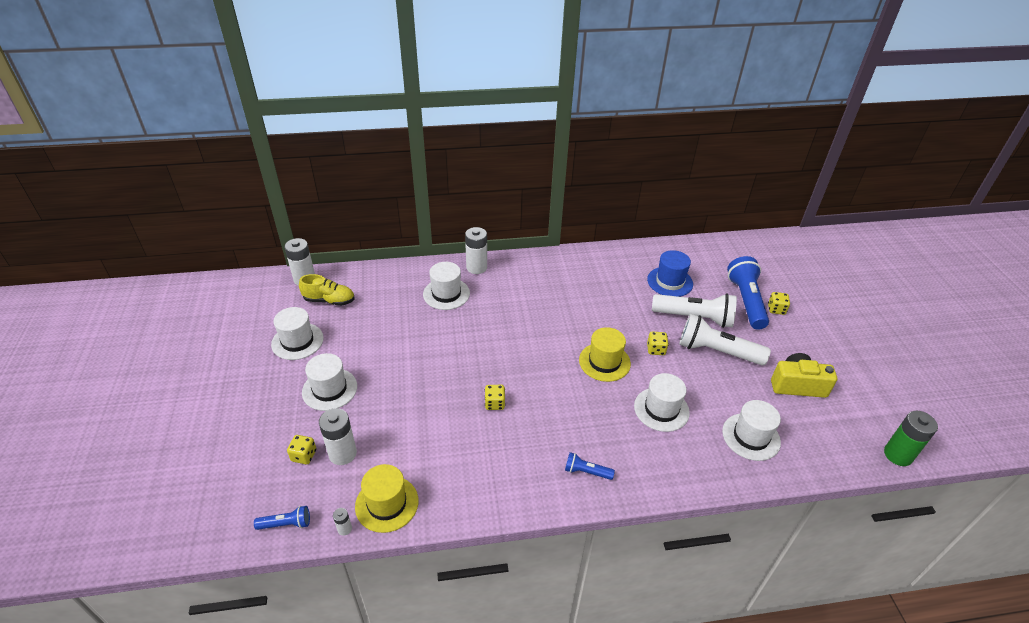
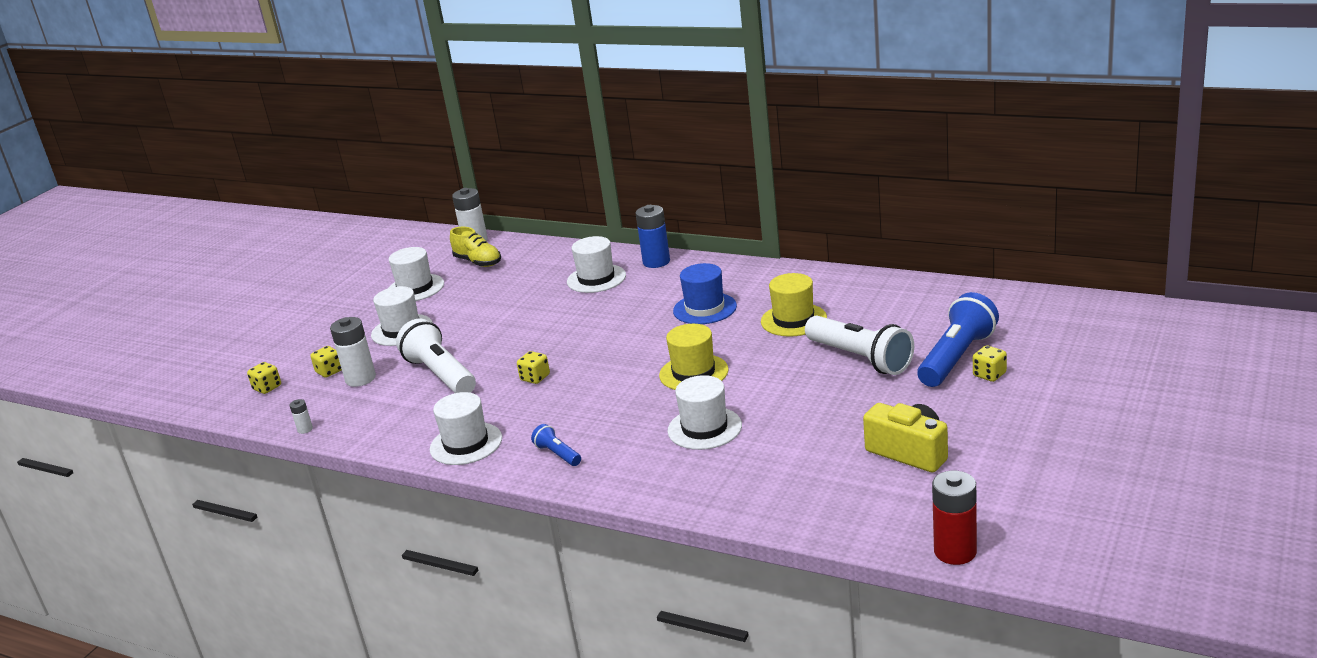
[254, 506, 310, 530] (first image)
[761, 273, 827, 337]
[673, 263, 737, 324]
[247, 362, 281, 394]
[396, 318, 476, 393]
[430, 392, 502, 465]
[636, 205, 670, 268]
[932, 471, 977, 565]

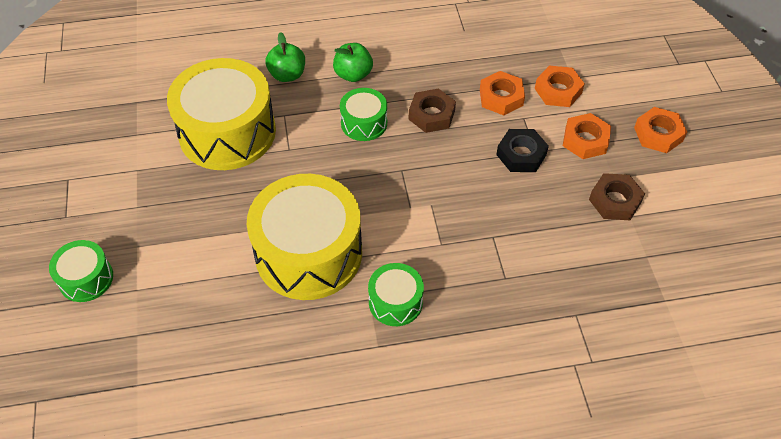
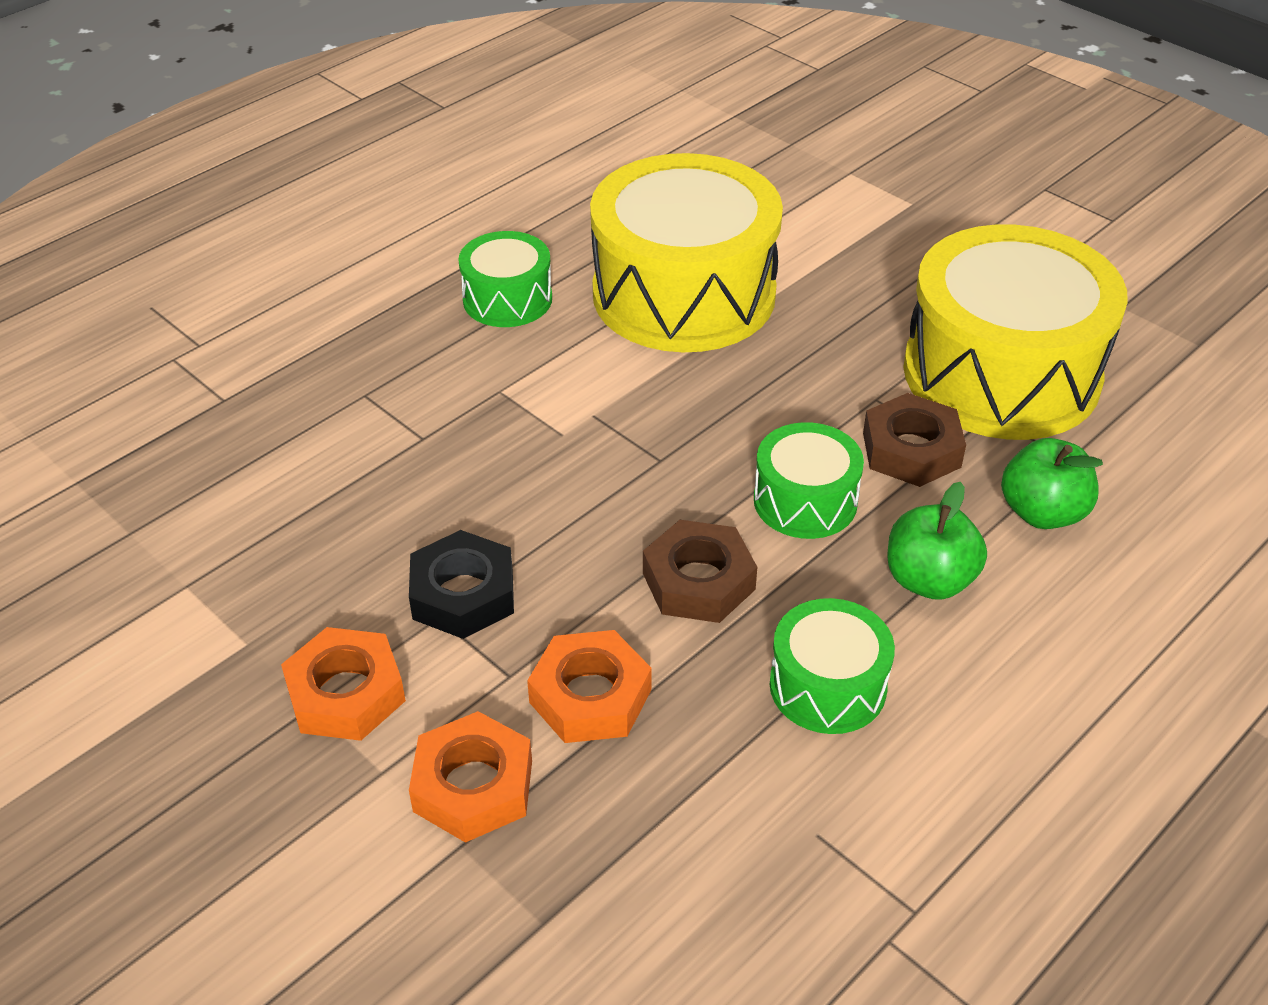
[634, 107, 687, 153] (first image)
[770, 598, 895, 734]
[863, 393, 966, 487]

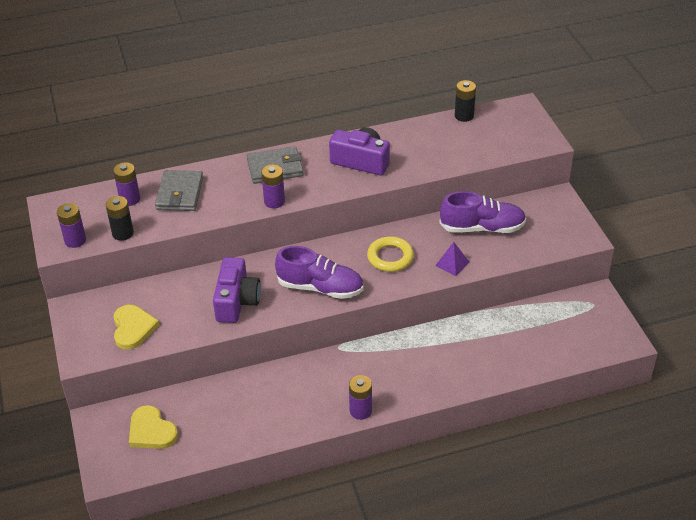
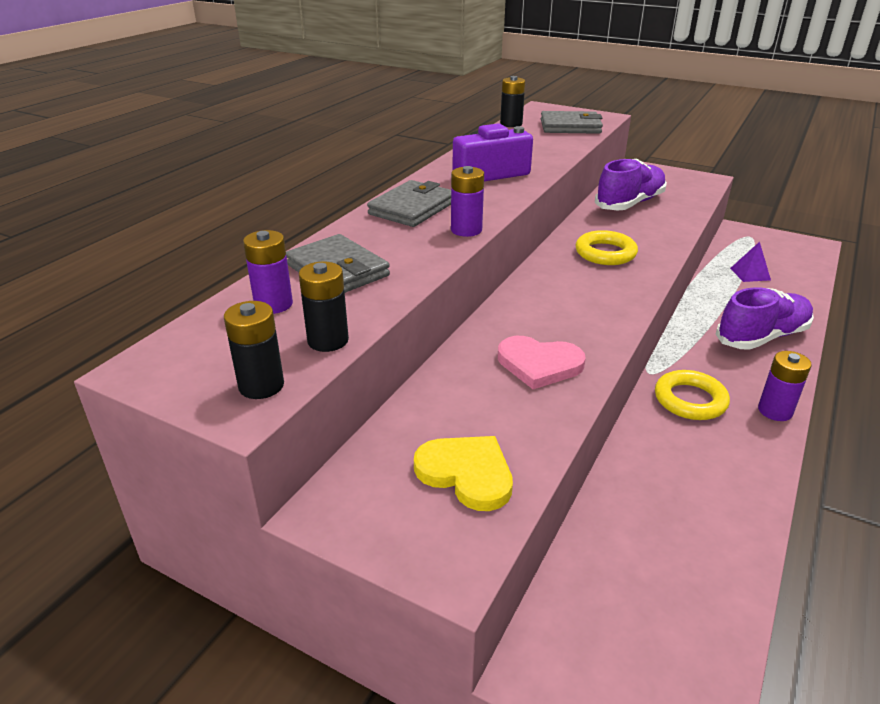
[129, 405, 178, 449] (first image)
[541, 111, 603, 134]
[655, 370, 730, 420]
[716, 287, 814, 350]
[730, 242, 771, 282]
[498, 336, 586, 389]
[224, 301, 284, 399]

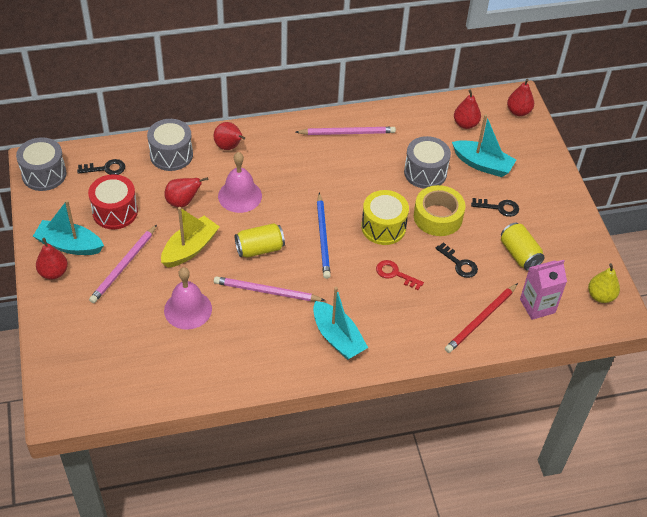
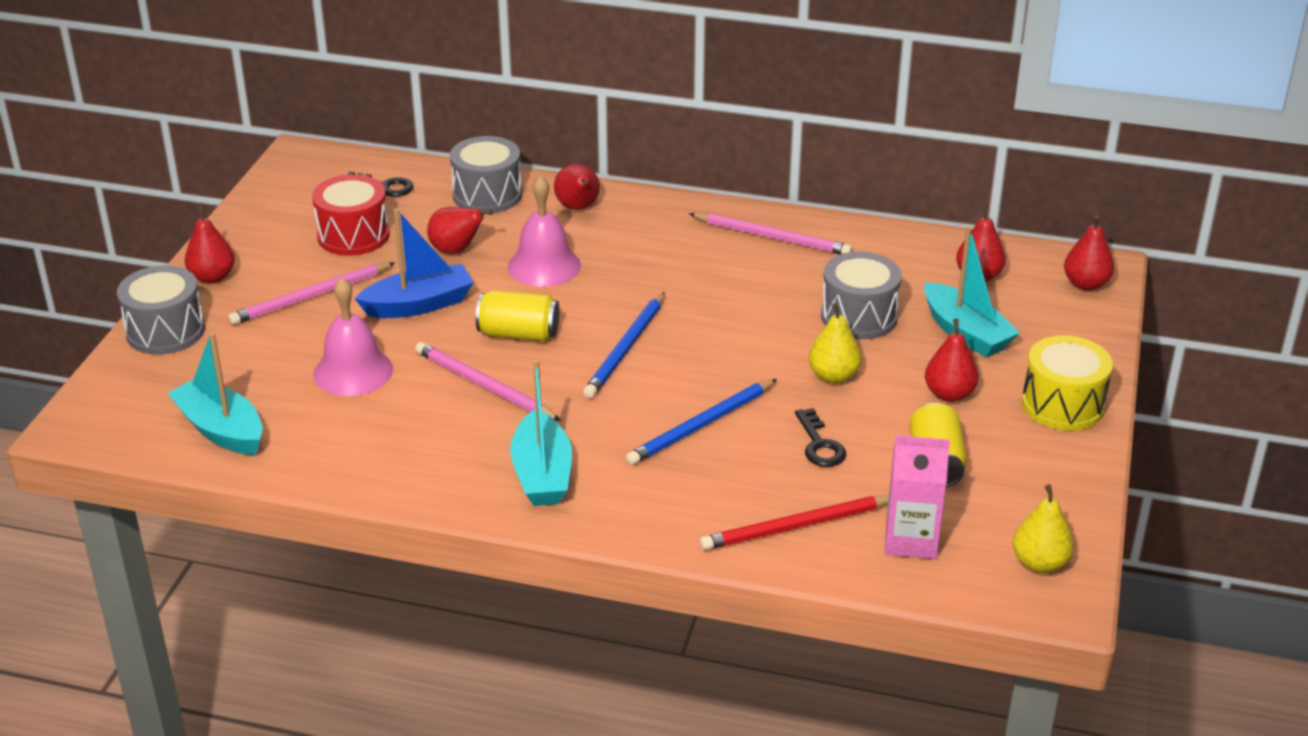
[117, 266, 205, 354]
[168, 332, 263, 455]
[1022, 335, 1113, 431]
[626, 379, 777, 465]
[809, 303, 861, 384]
[925, 319, 979, 402]
[355, 209, 473, 318]

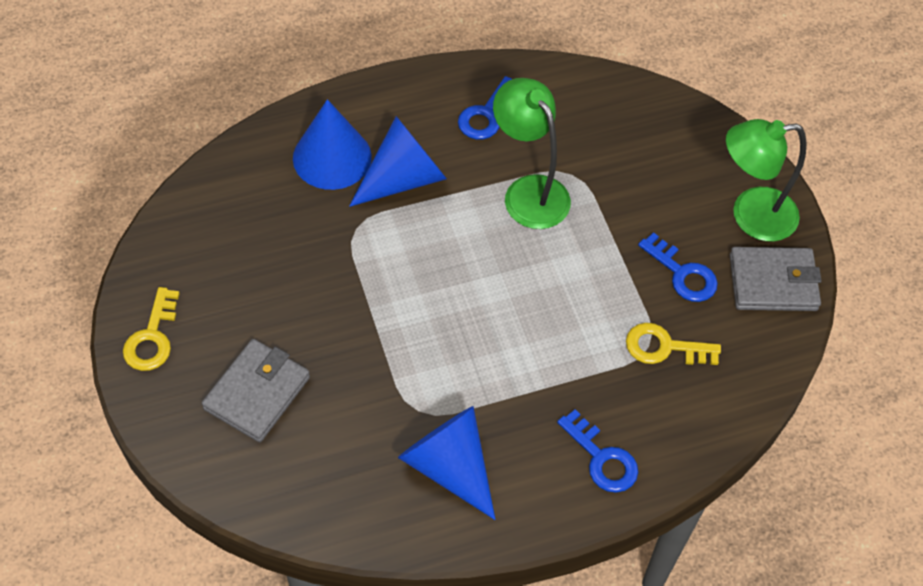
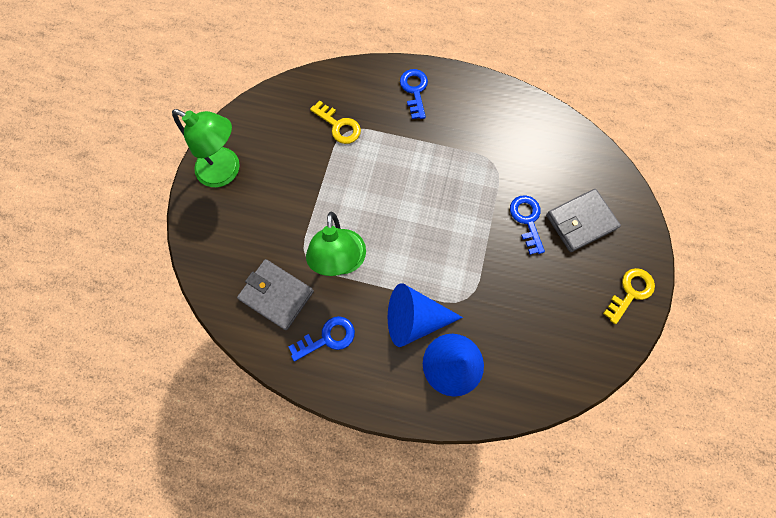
[398, 406, 496, 520] (first image)
[510, 195, 545, 255]
[237, 259, 314, 330]

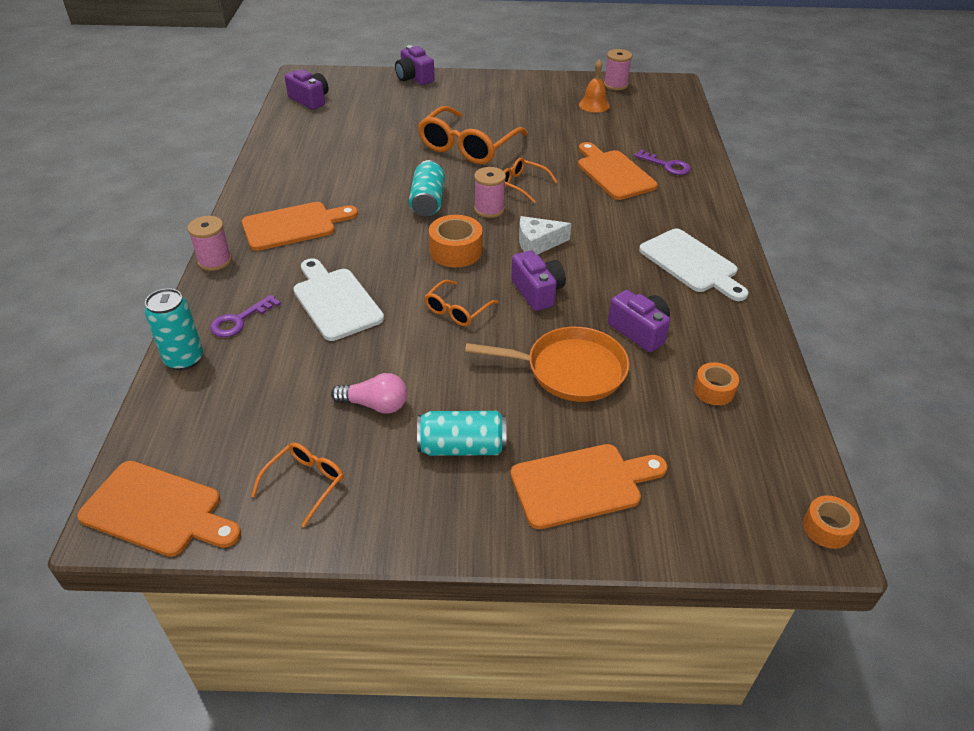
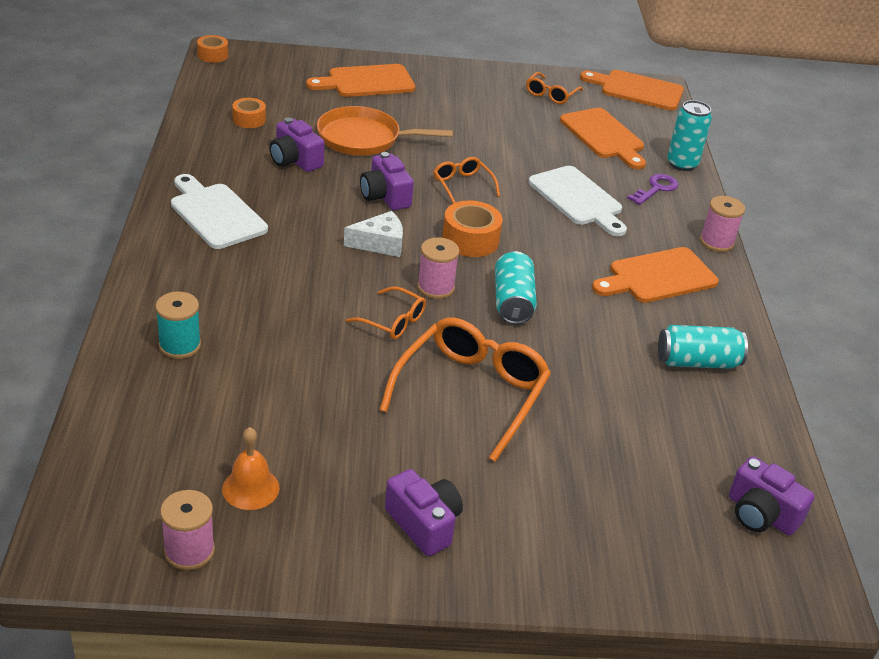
[331, 373, 407, 414] (first image)
[385, 469, 463, 556]
[658, 325, 748, 369]
[560, 108, 646, 169]
[155, 291, 201, 359]
[433, 157, 500, 204]

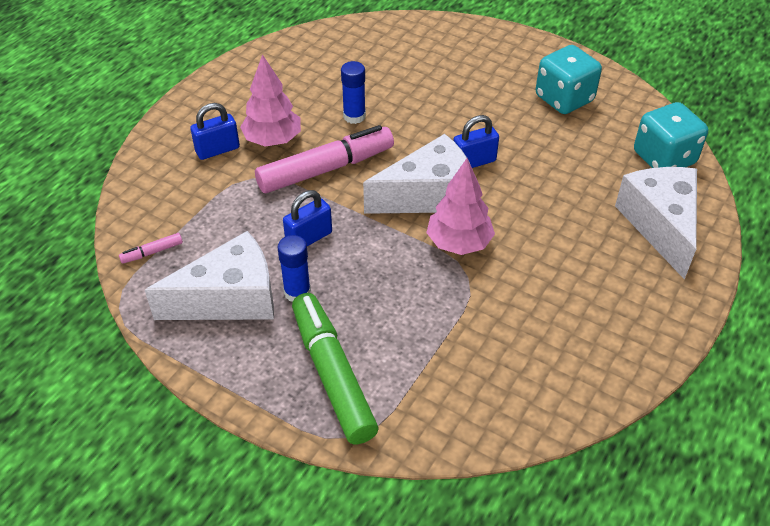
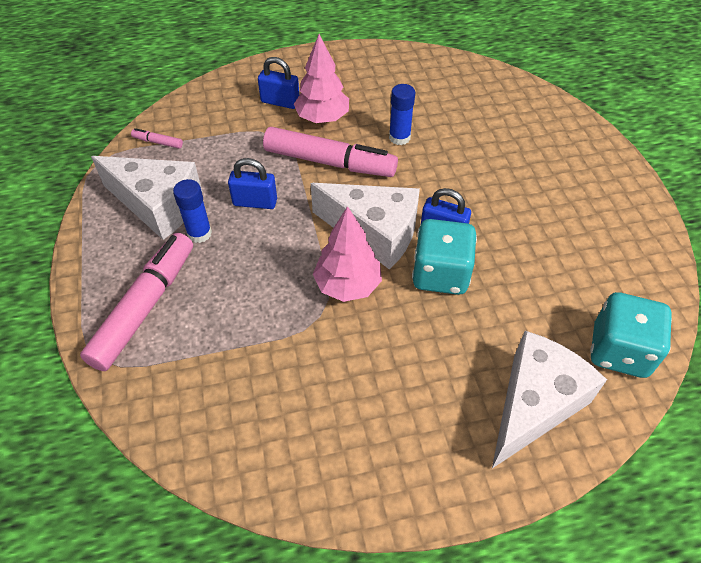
[412, 219, 477, 295]
[80, 233, 193, 371]

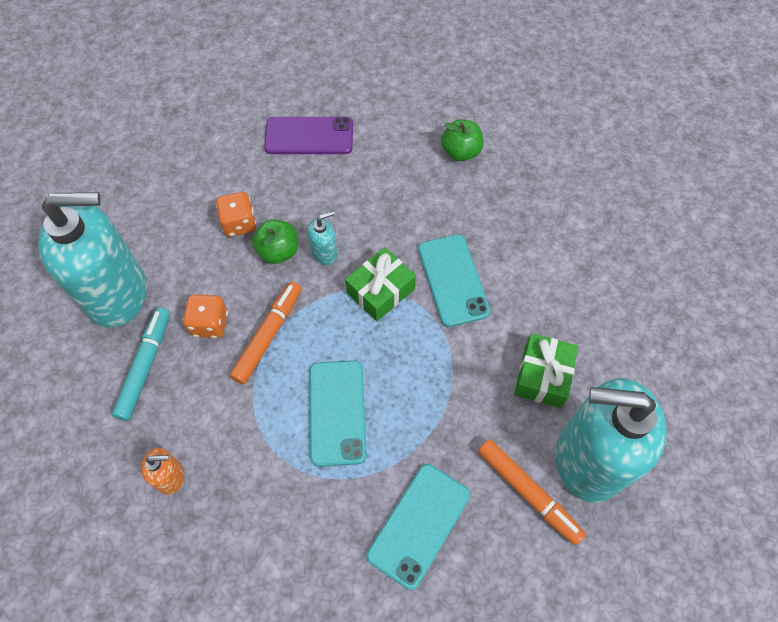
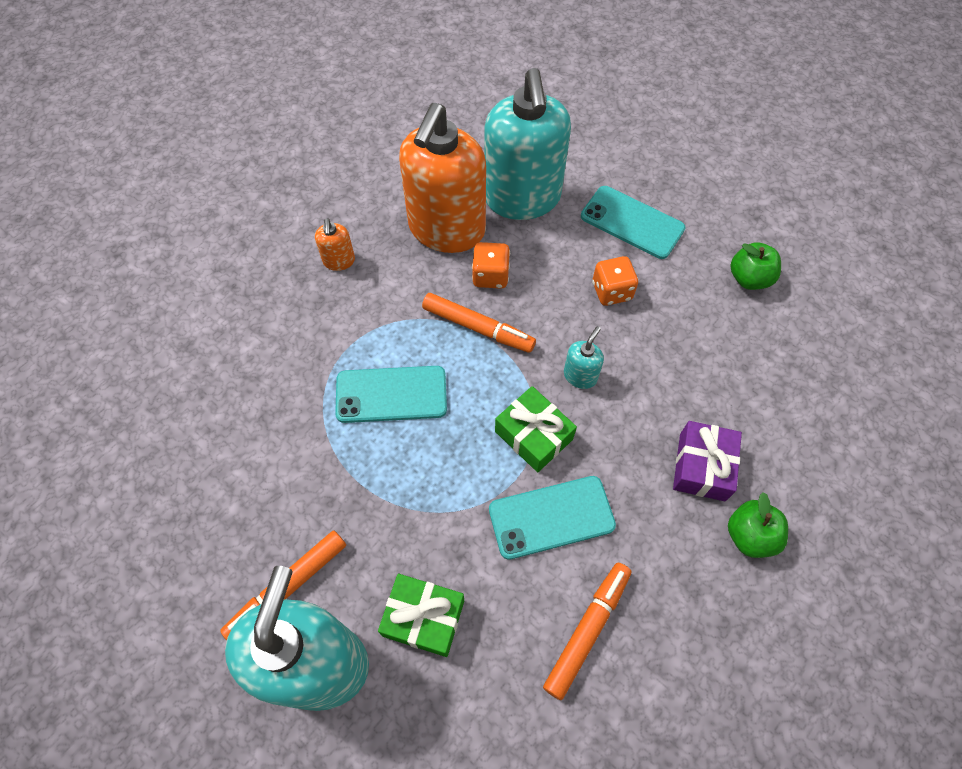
[264, 117, 353, 154] (first image)
[543, 563, 631, 700]
[673, 421, 742, 501]
[731, 242, 781, 290]
[581, 186, 686, 259]
[399, 103, 486, 253]
[564, 326, 604, 389]

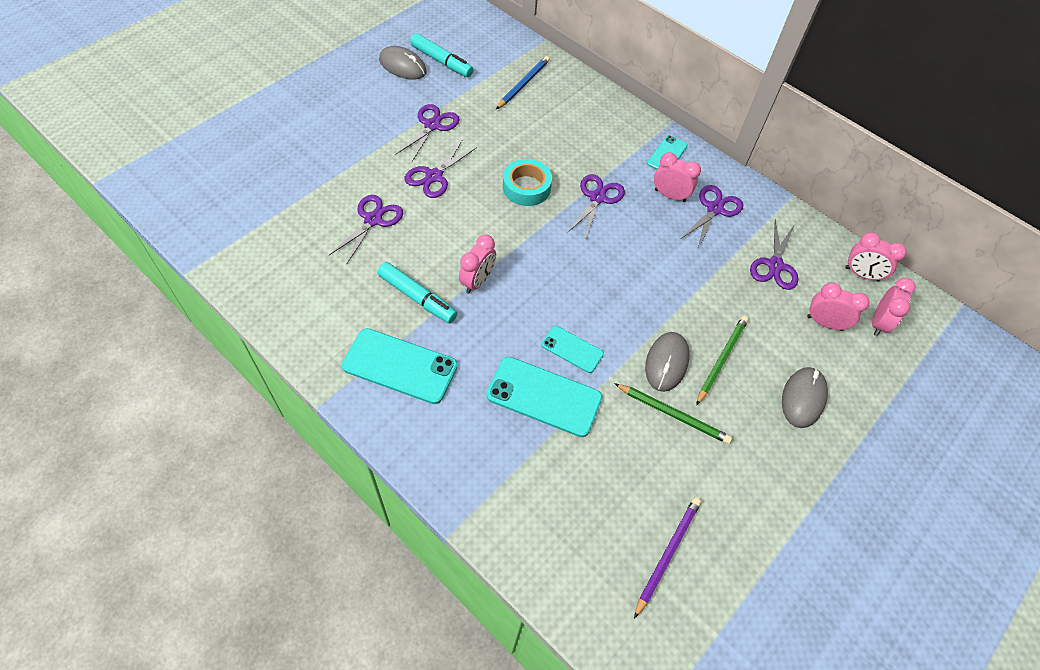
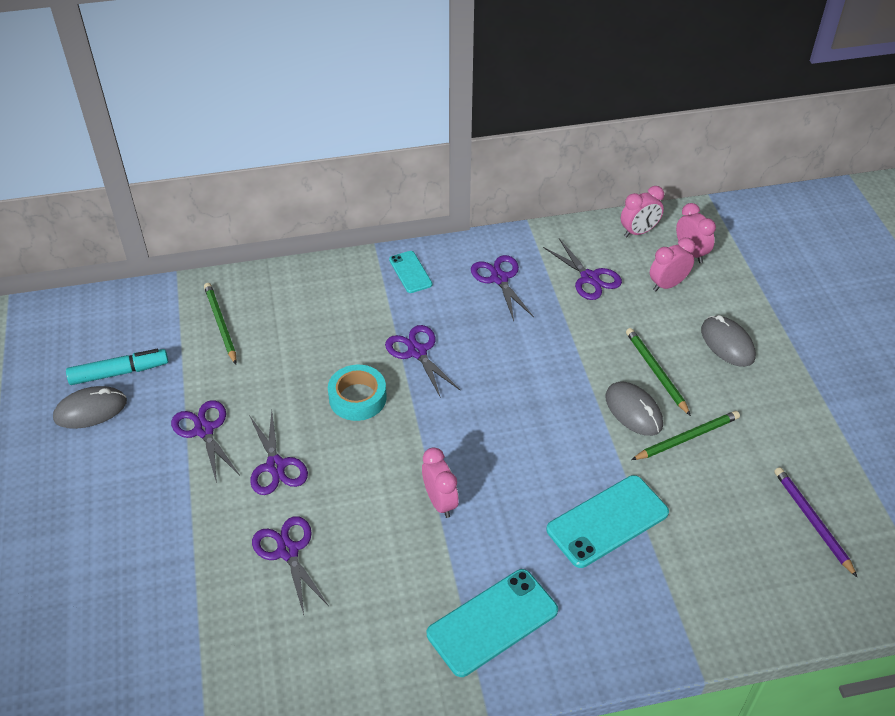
[378, 262, 457, 323] (first image)
[541, 326, 604, 373] (first image)
[654, 152, 701, 202] (first image)
[204, 283, 237, 364]

